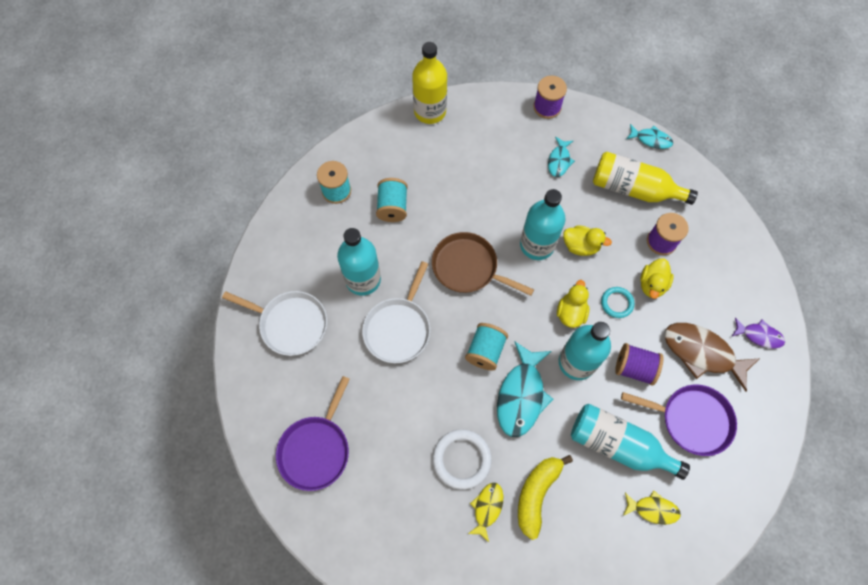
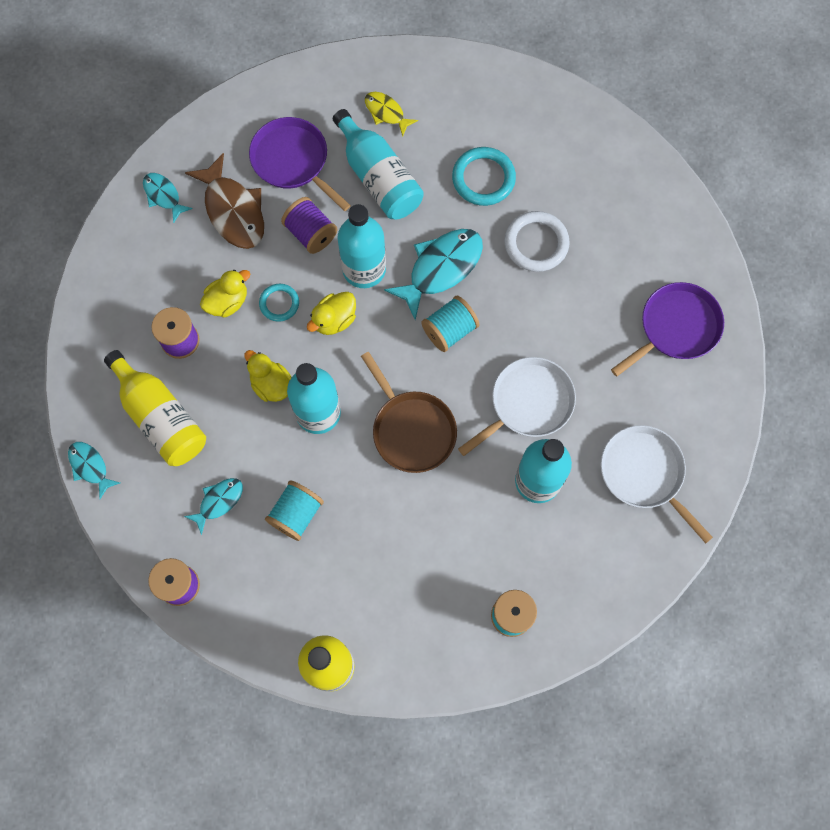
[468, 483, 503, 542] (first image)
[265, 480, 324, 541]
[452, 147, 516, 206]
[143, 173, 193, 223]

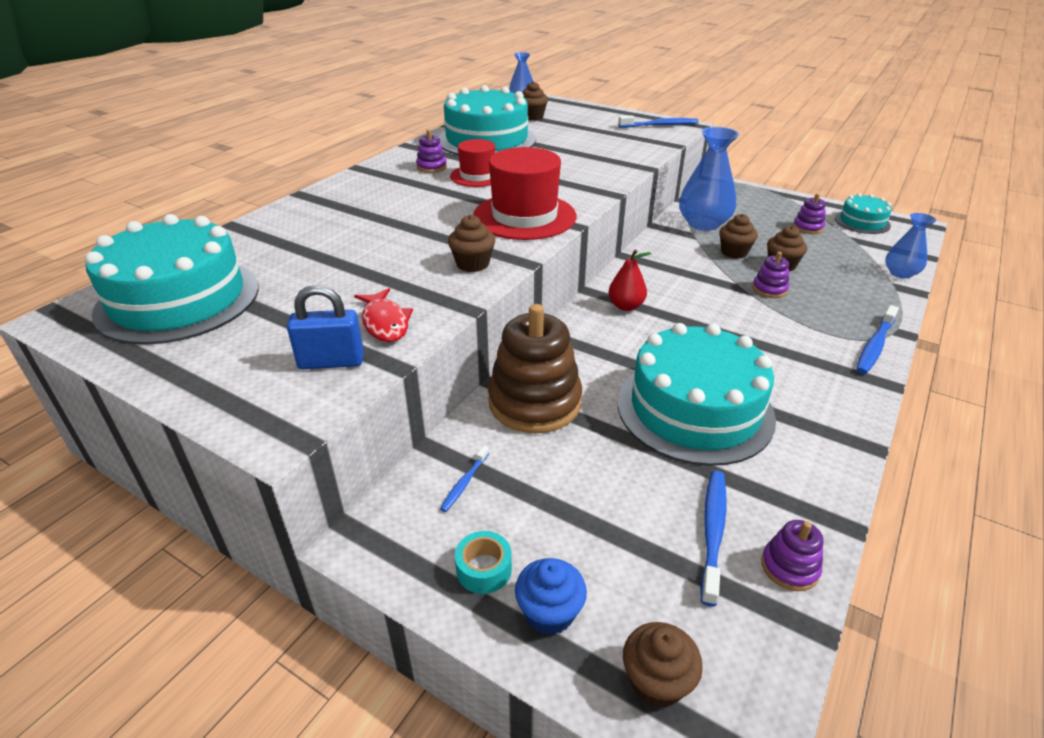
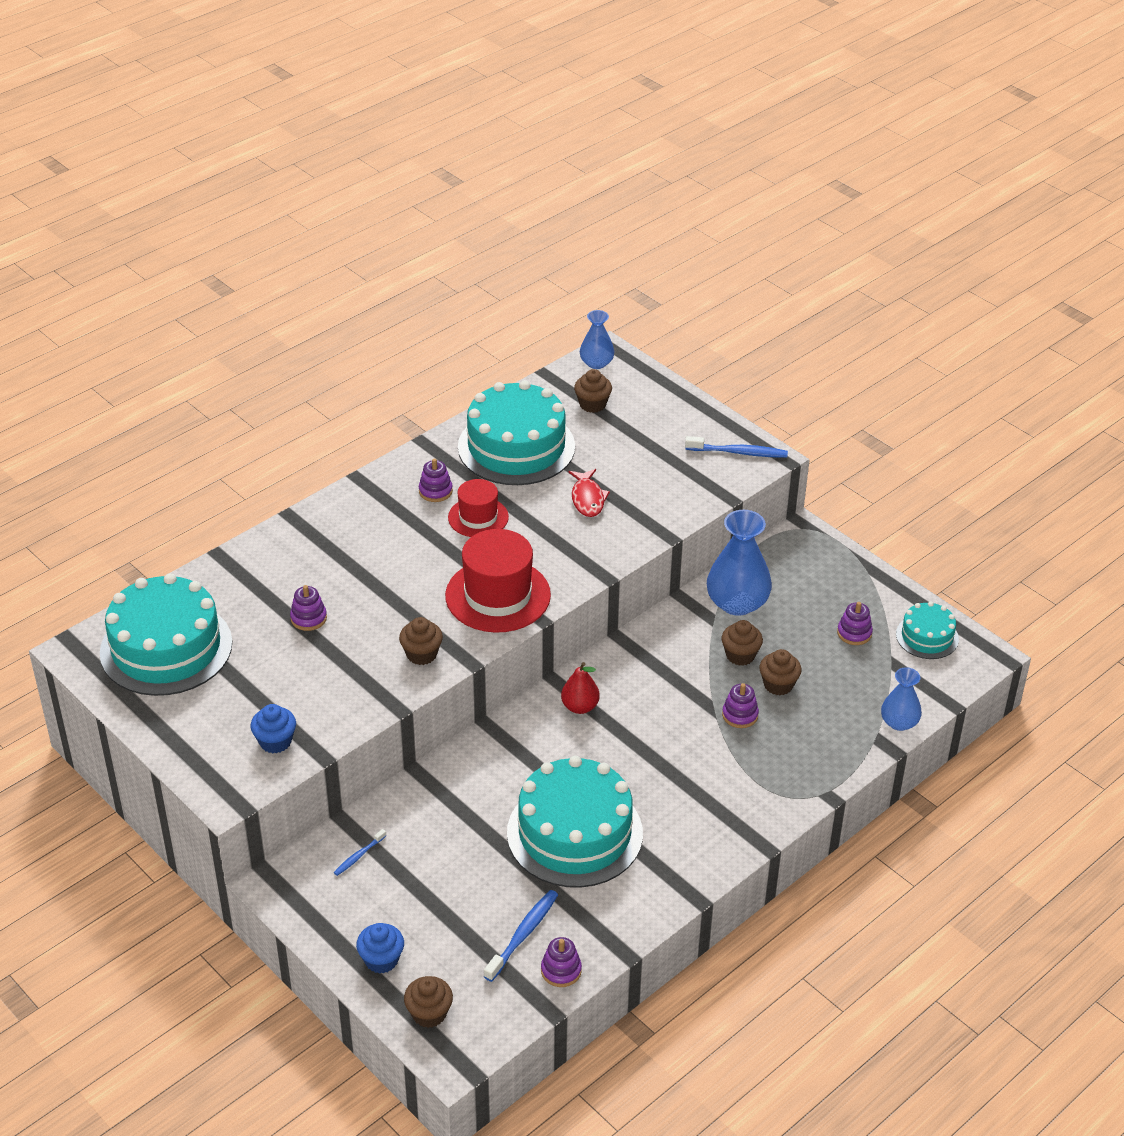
[455, 531, 512, 594] (first image)
[488, 304, 582, 434] (first image)
[856, 305, 899, 374] (first image)
[290, 585, 327, 631]
[568, 469, 610, 517]
[251, 704, 296, 754]

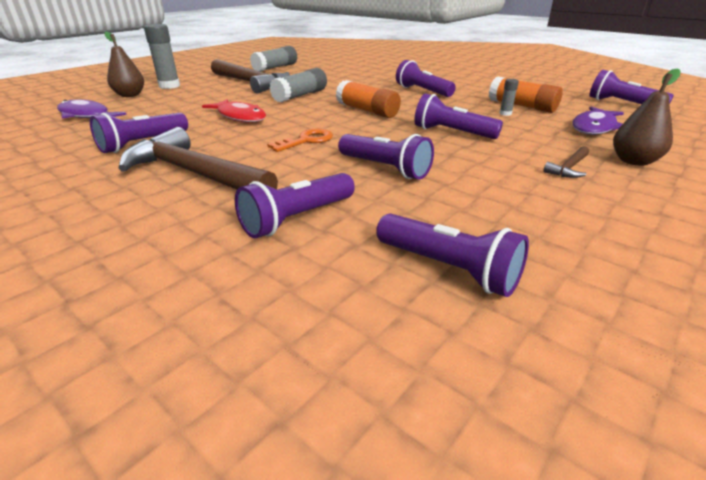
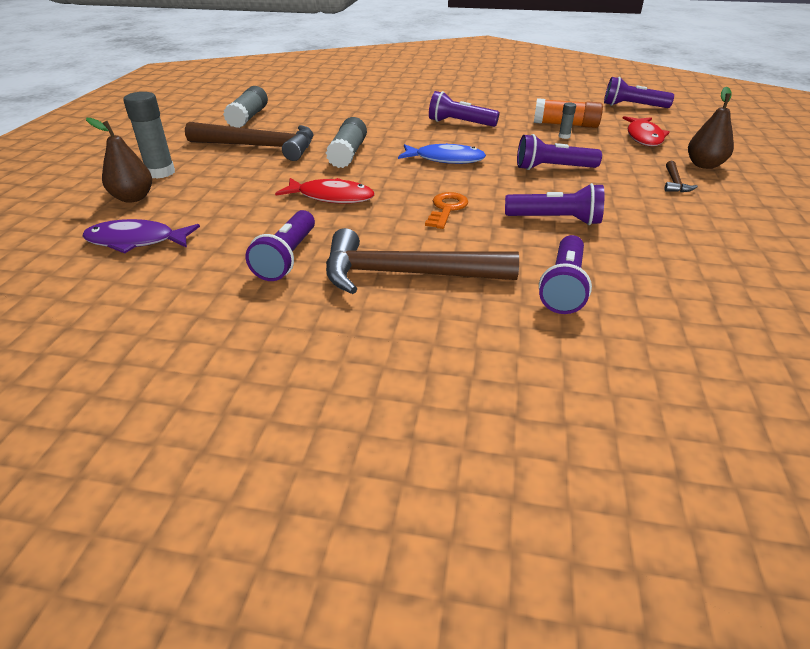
[376, 213, 529, 297] (first image)
[398, 143, 486, 164]
[622, 116, 670, 146]

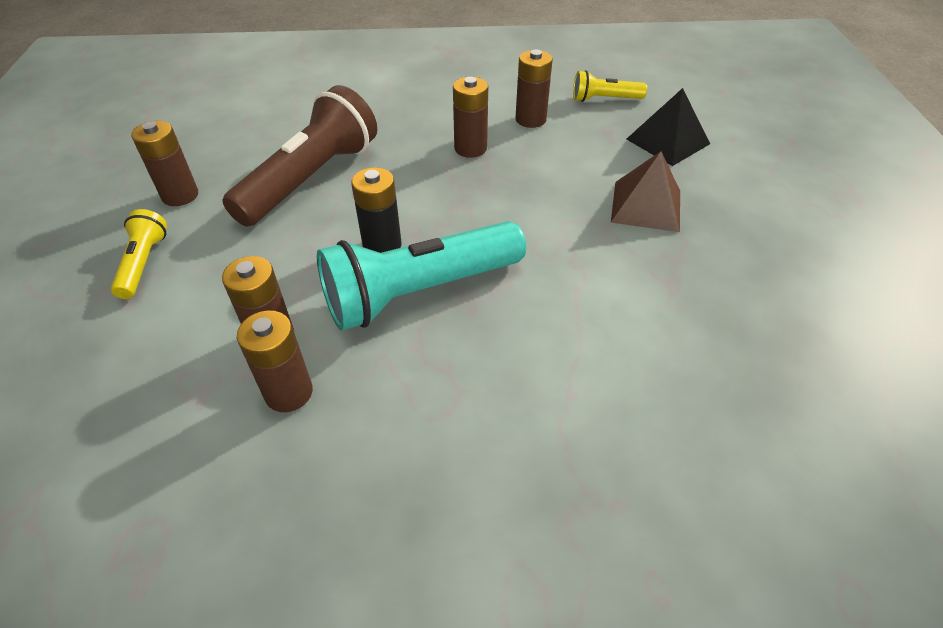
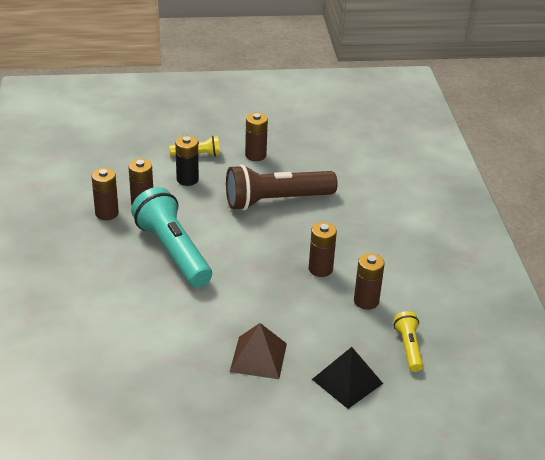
[175, 136, 199, 186]
[226, 164, 338, 210]

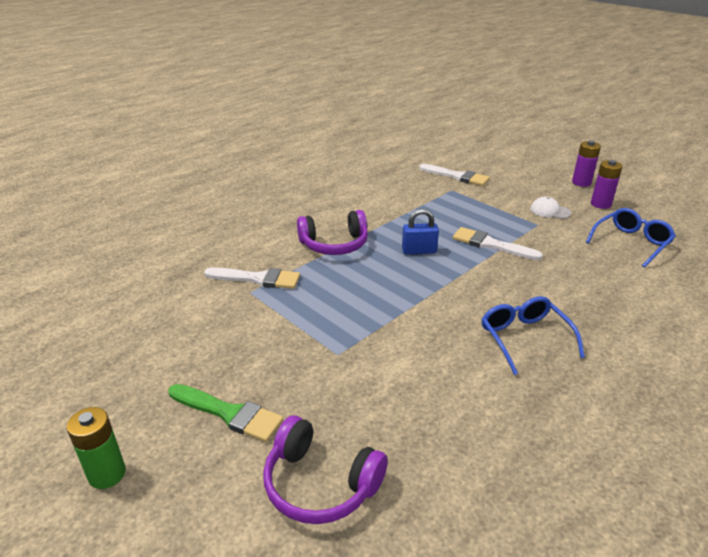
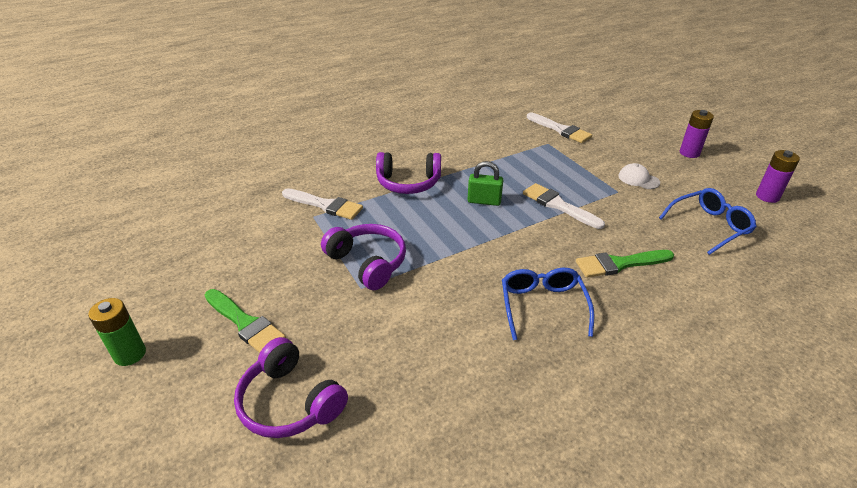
[321, 224, 406, 290]
[576, 250, 674, 278]
[756, 150, 800, 203]
[468, 161, 503, 206]

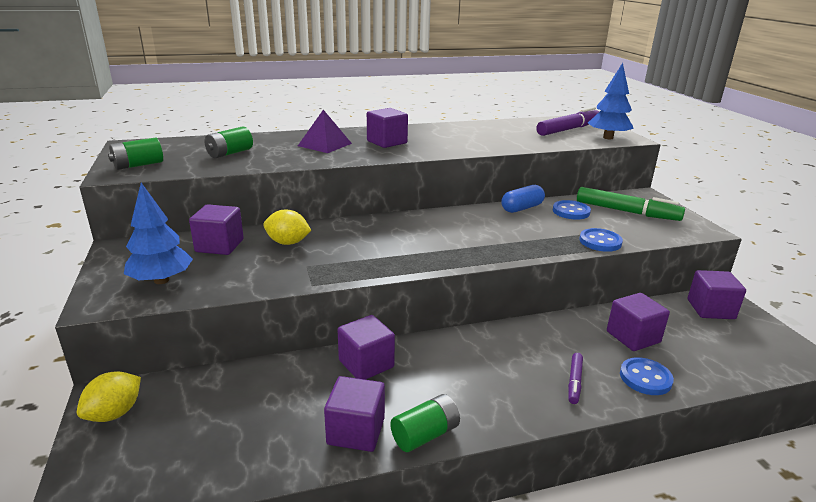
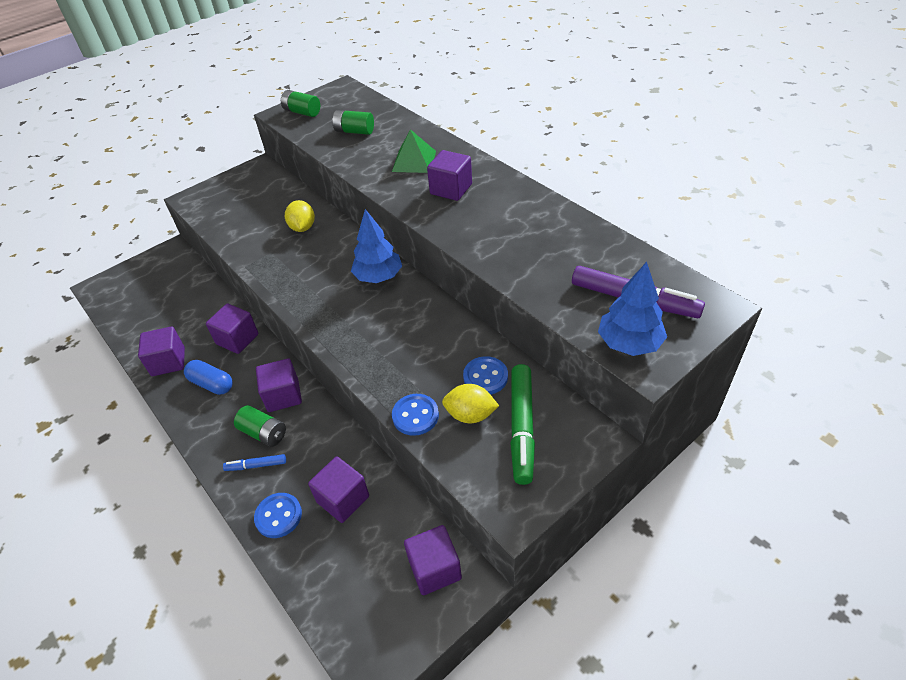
[442, 384, 499, 423]
[351, 209, 402, 283]
[256, 358, 302, 412]
[234, 405, 286, 447]
[184, 360, 232, 395]
[392, 129, 436, 173]
[223, 454, 286, 471]

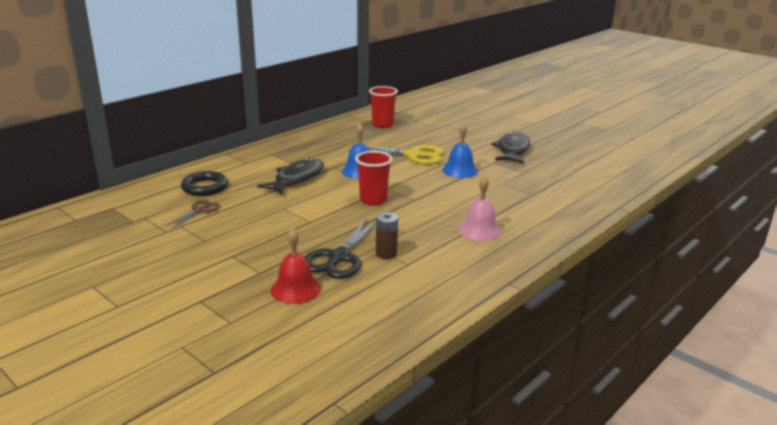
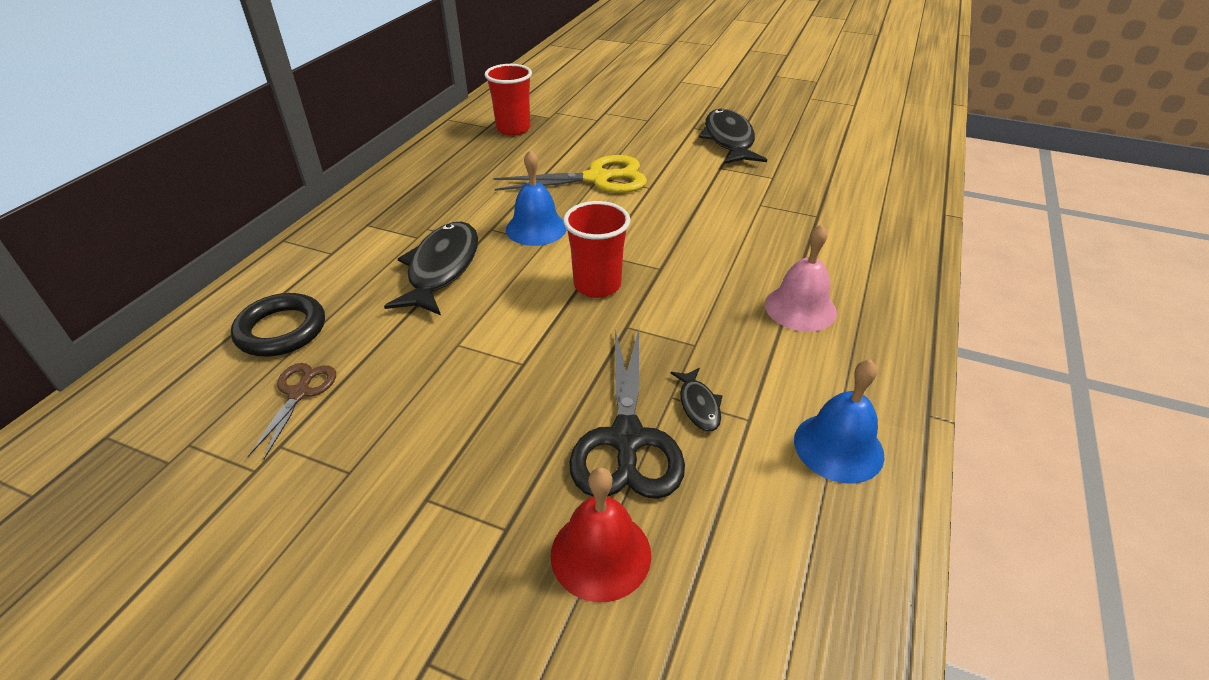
[794, 359, 884, 484]
[670, 368, 723, 431]

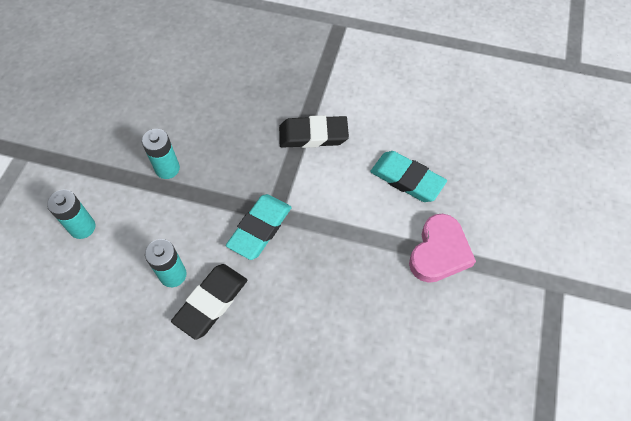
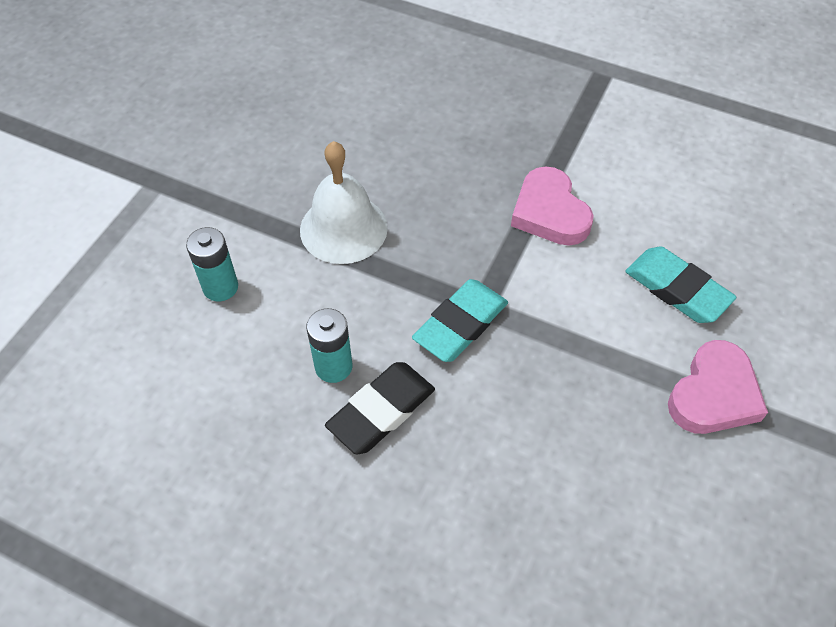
[300, 141, 388, 264]
[511, 166, 594, 246]

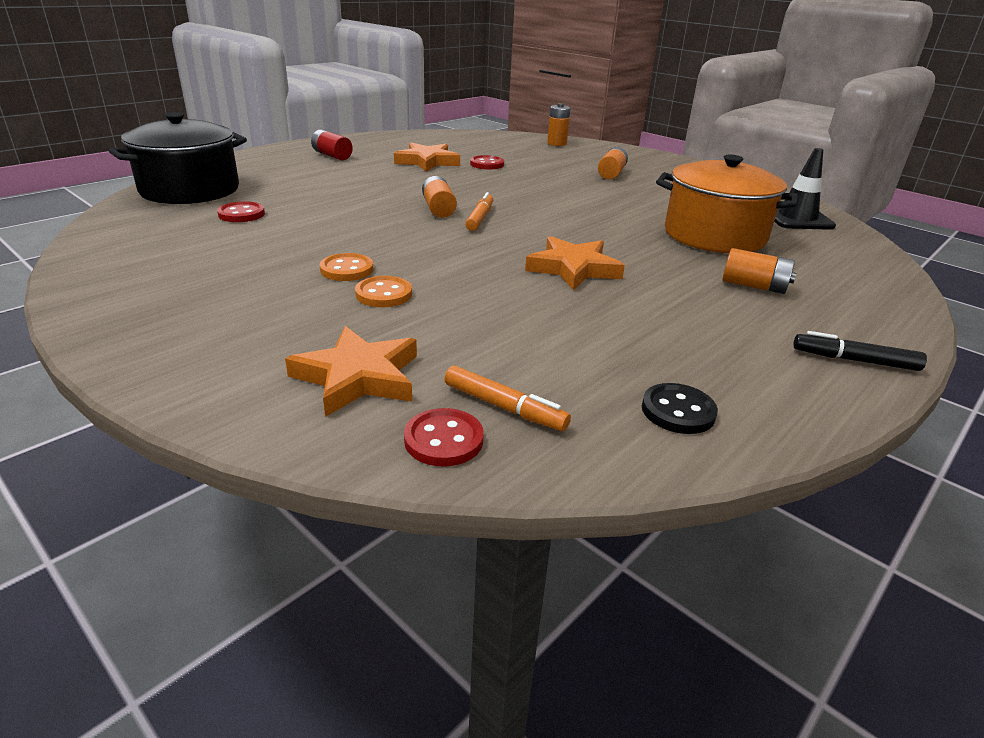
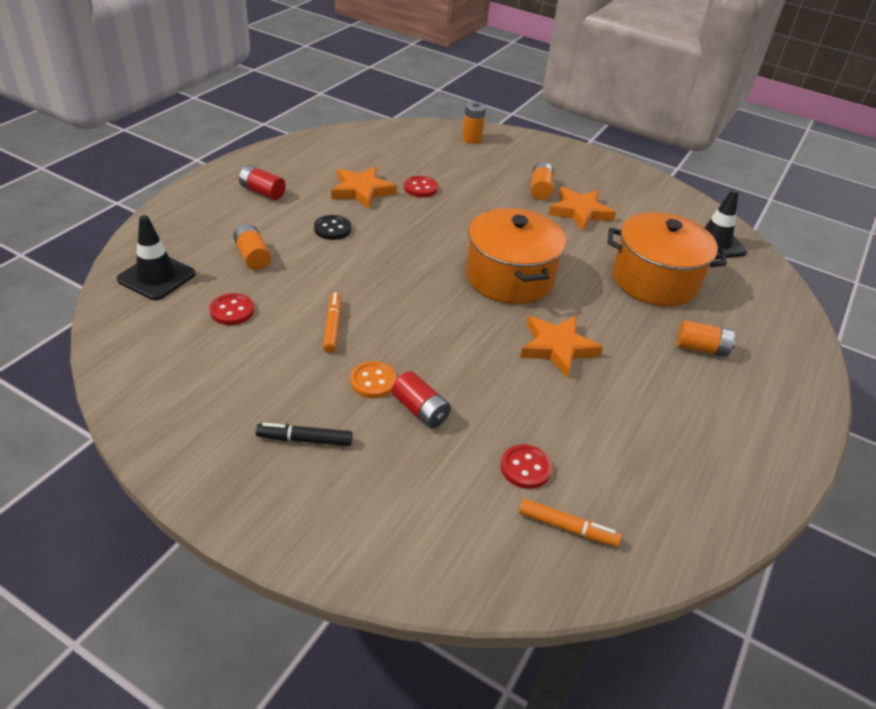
[466, 208, 566, 304]
[548, 187, 616, 231]
[501, 444, 552, 489]
[233, 224, 271, 270]
[323, 292, 341, 353]
[314, 215, 351, 240]
[256, 423, 353, 446]
[117, 215, 195, 300]
[392, 371, 451, 429]

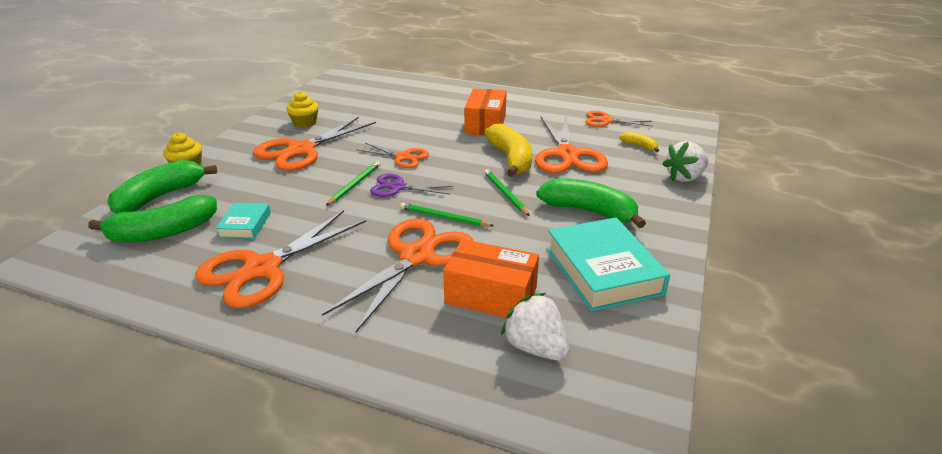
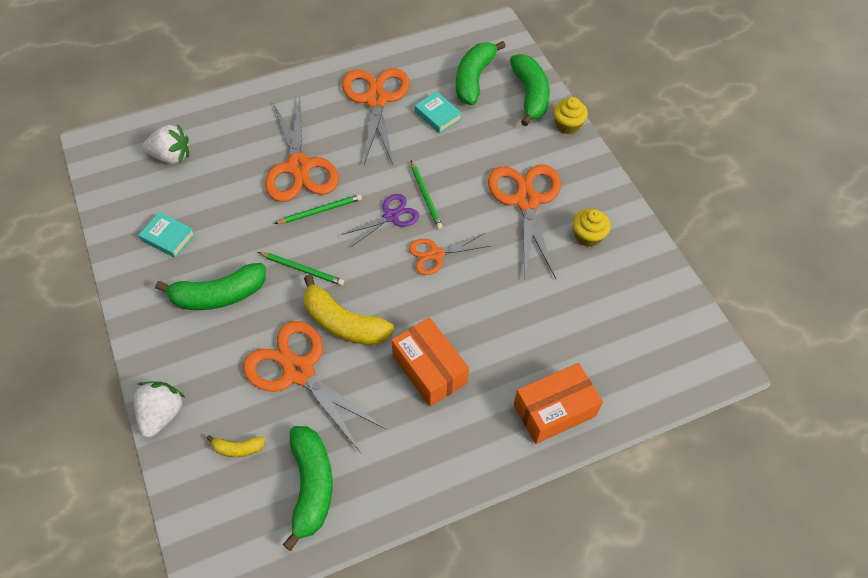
[514, 363, 603, 444]
[283, 426, 333, 551]
[139, 212, 195, 258]

